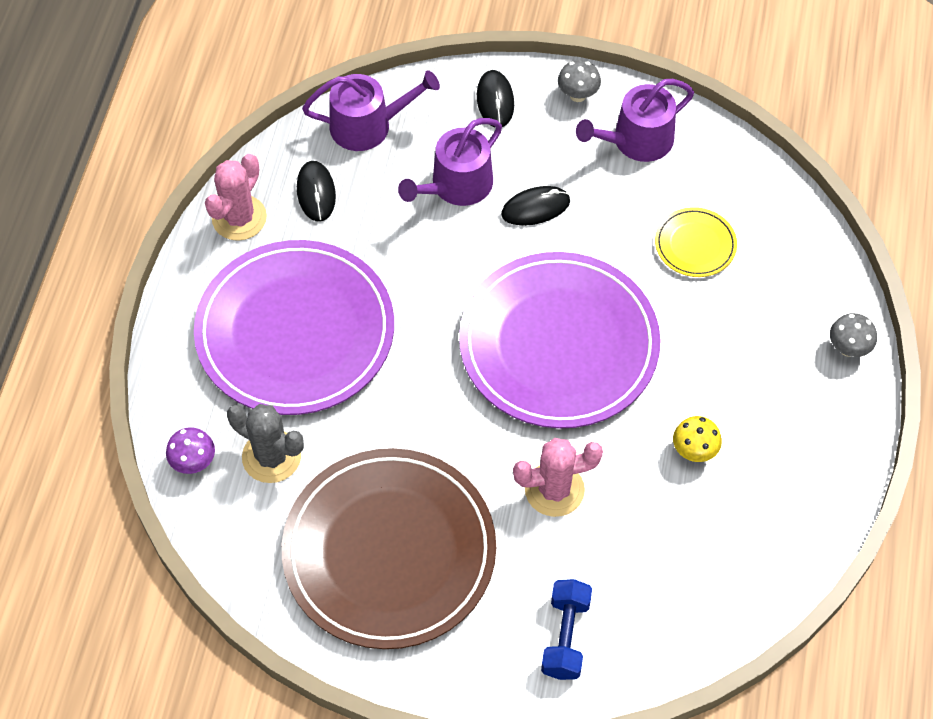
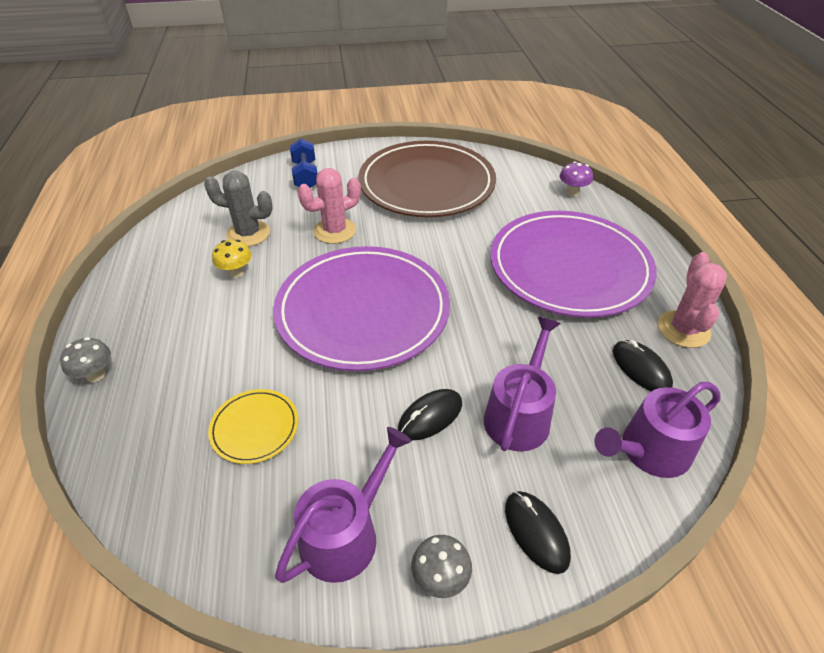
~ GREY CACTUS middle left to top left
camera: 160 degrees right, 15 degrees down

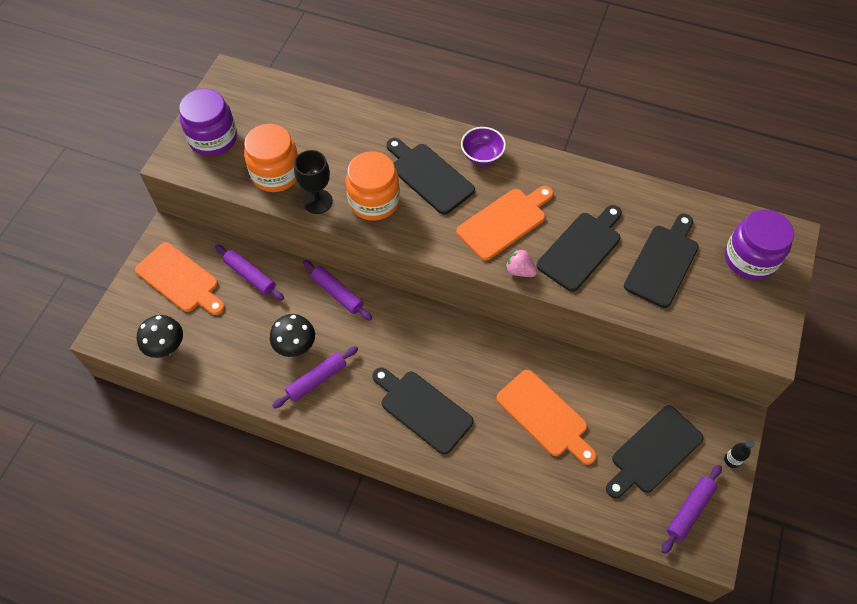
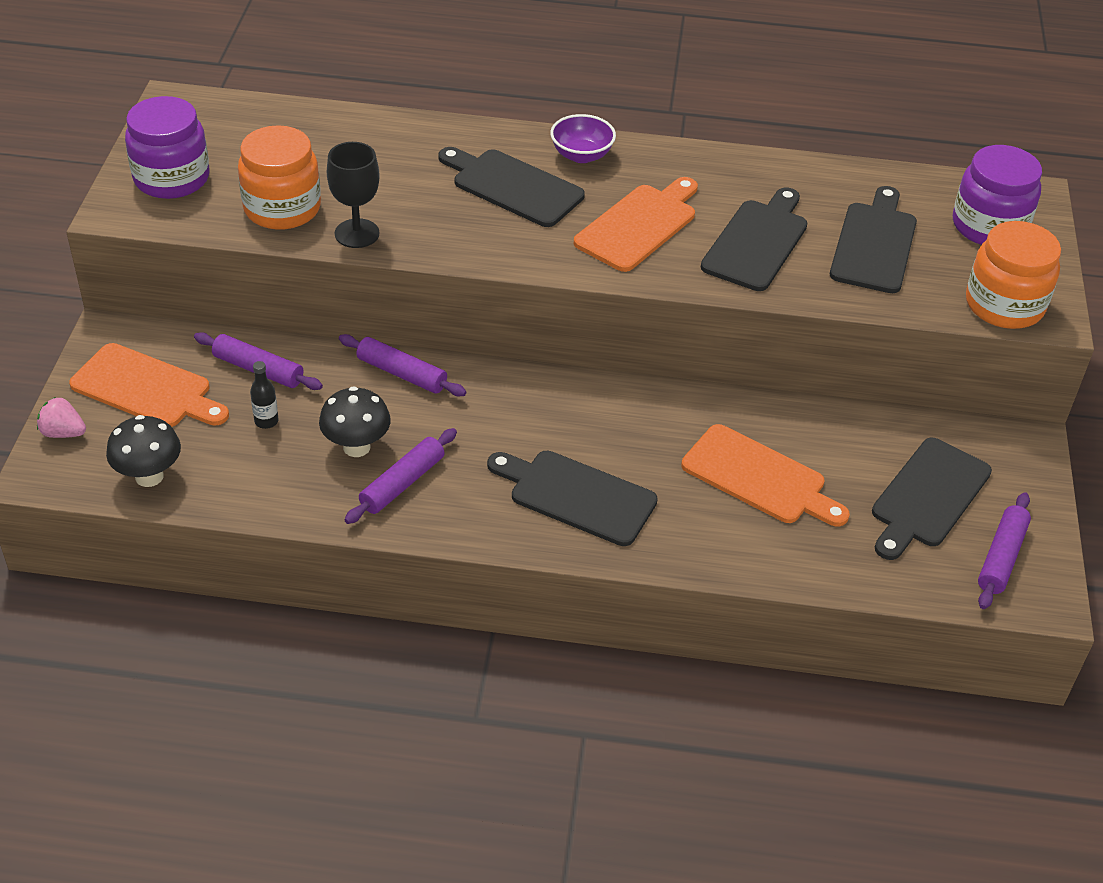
~ PINK STRAWBERRY centre to middle left
~ BLACK BOTTLE bottom right to middle left
~ ORANGE JAR (2nd from left) top centre to top right
camera: 15 degrees left, 15 degrees down

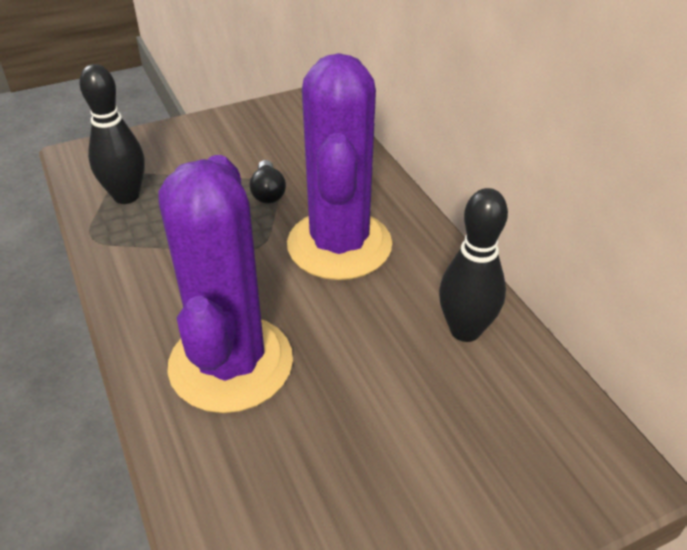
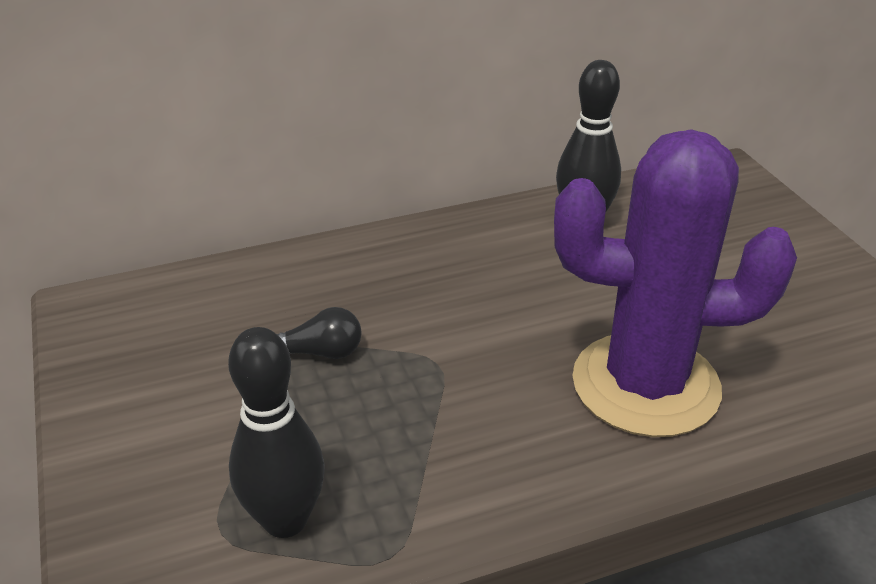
- PURPLE CACTUS (2nd from left) top centre
camera: 85 degrees left, 5 degrees down

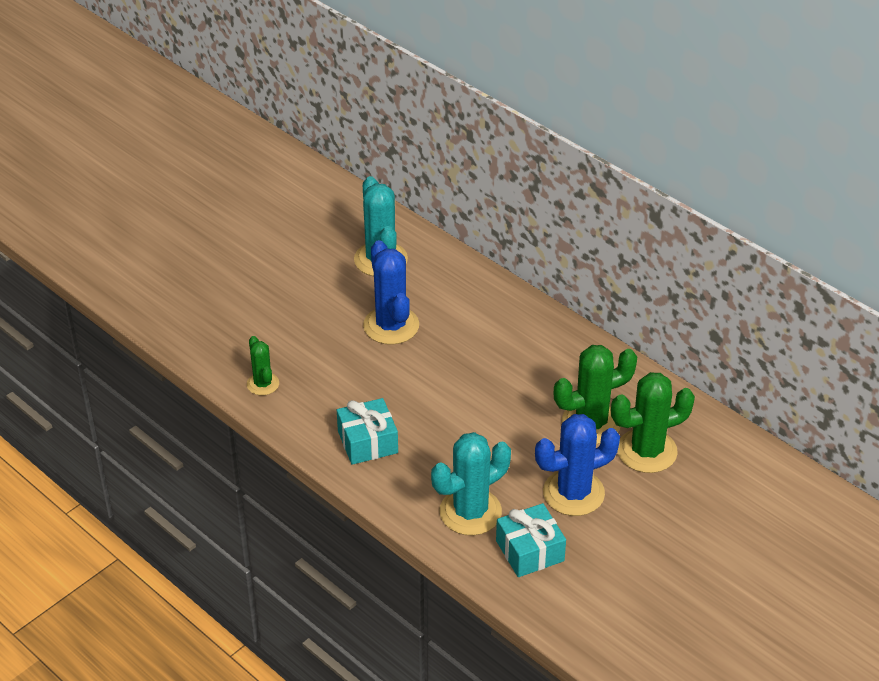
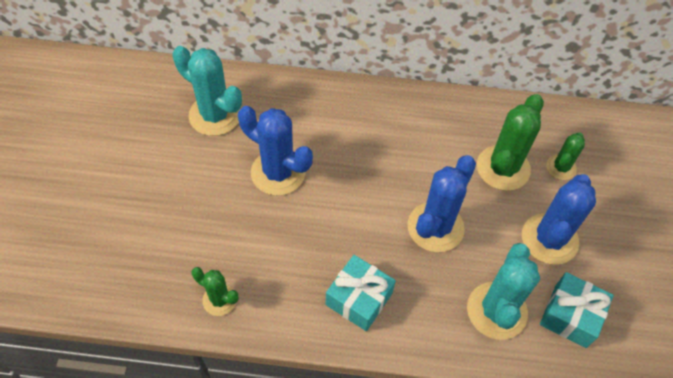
+ BLUE CACTUS (2nd from left) centre
~ GREEN CACTUS (3rd from left) middle right = middle right x0.56
camera: 40 degrees left, 15 degrees up

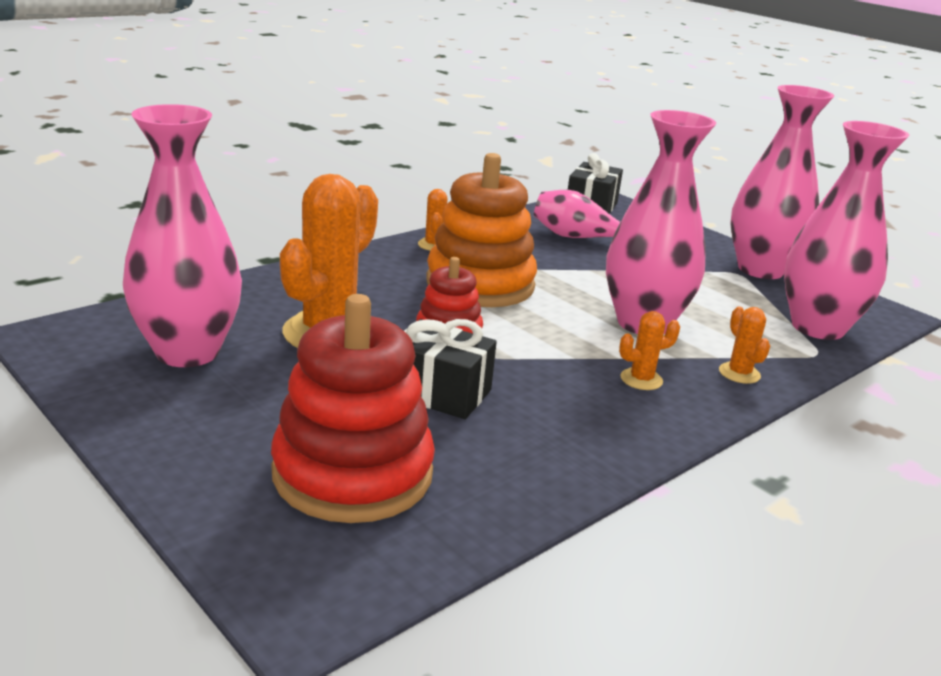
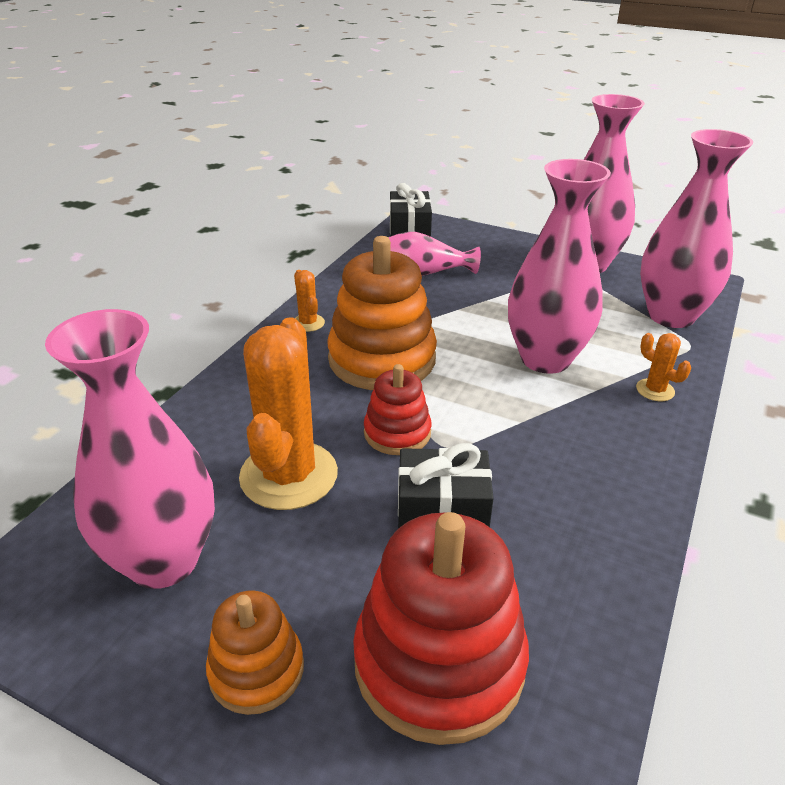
+ ORANGE STACKING TOY (1st from left) bottom left
- ORANGE CACTUS (3rd from left) middle right
camera: 20 degrees left, 10 degrees up

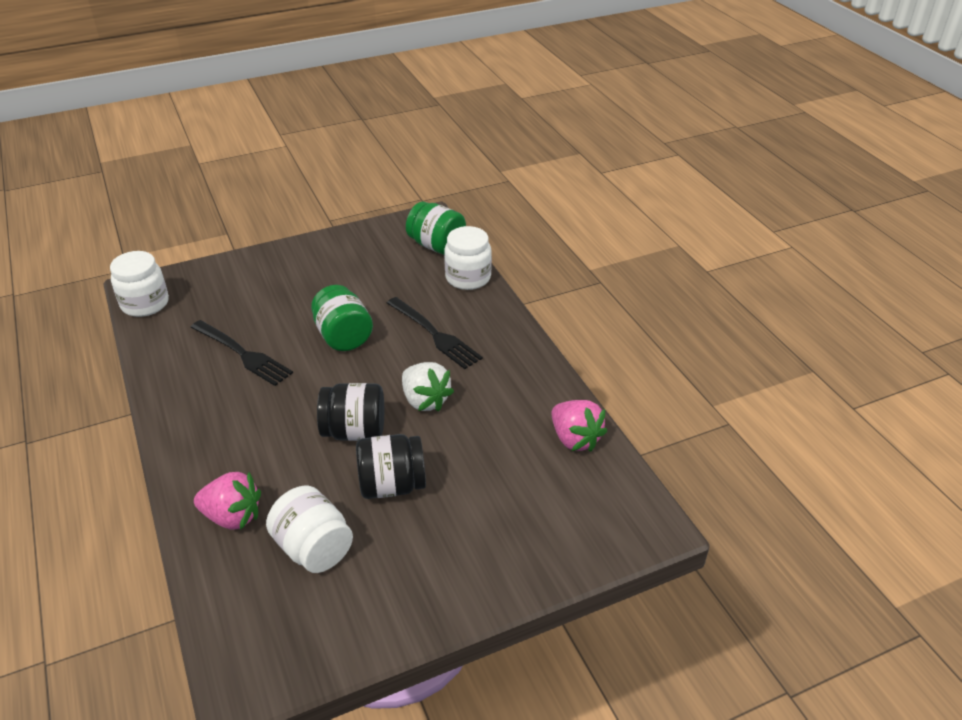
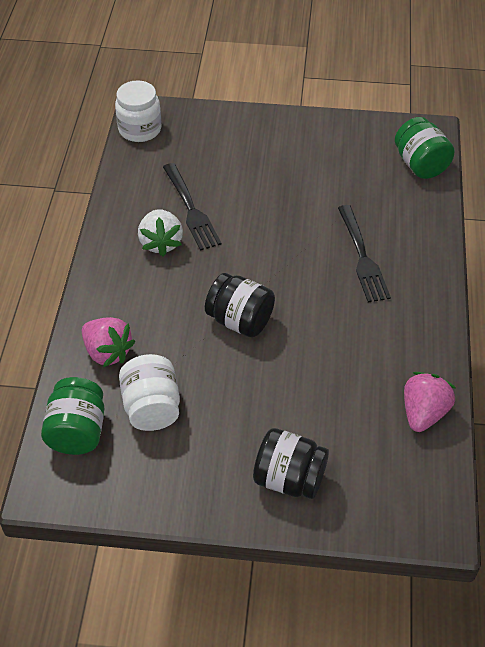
~ GREEN JAR (1st from left) centre to middle left
~ WHITE STRAWBERRY centre to middle left
~ BLACK JAR (2nd from left) centre to bottom centre
~ PINK STRAWBERRY (2nd from left) centre = middle right 150 degrees counterclockwise
- WHITE JAR (3rd from left) centre
camera: 30 degrees right, 10 degrees up

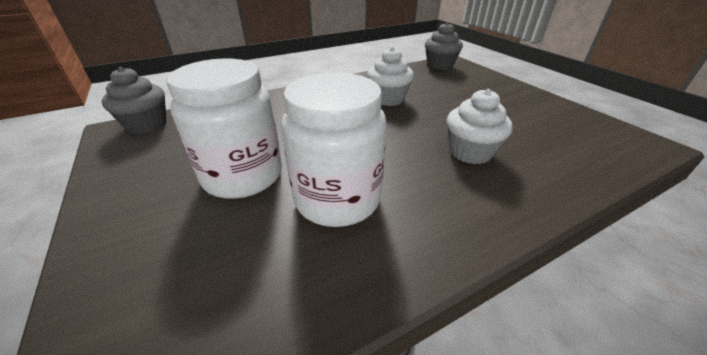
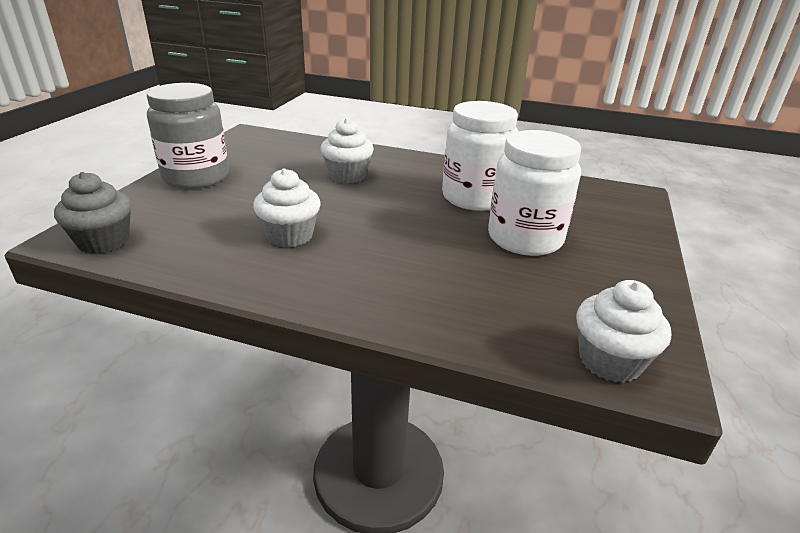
+ GREY JAR top left
~ GREY CUPCAKE (1st from left) top left to WHITE CUPCAKE (3rd from left) middle right
camera: 135 degrees left, 5 degrees down

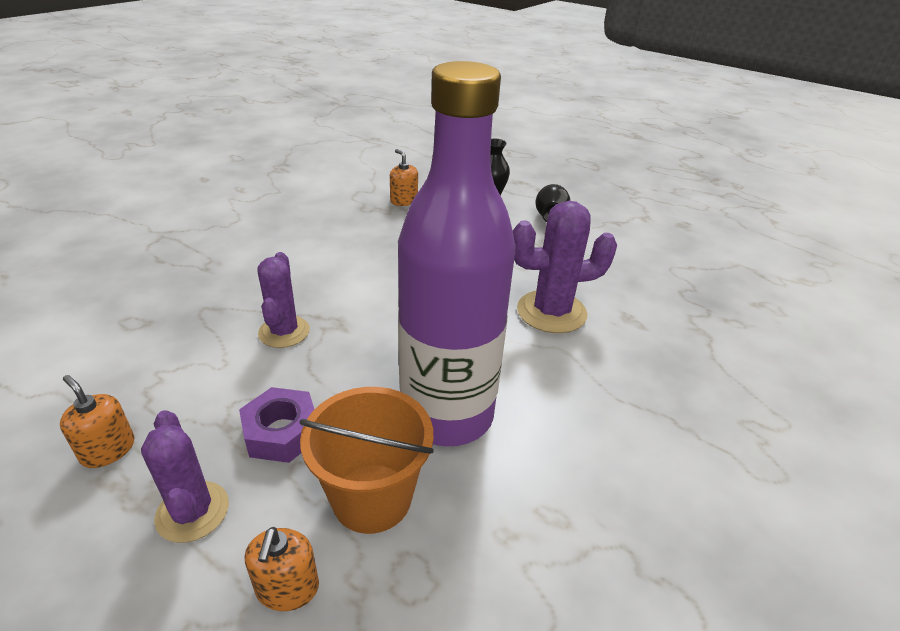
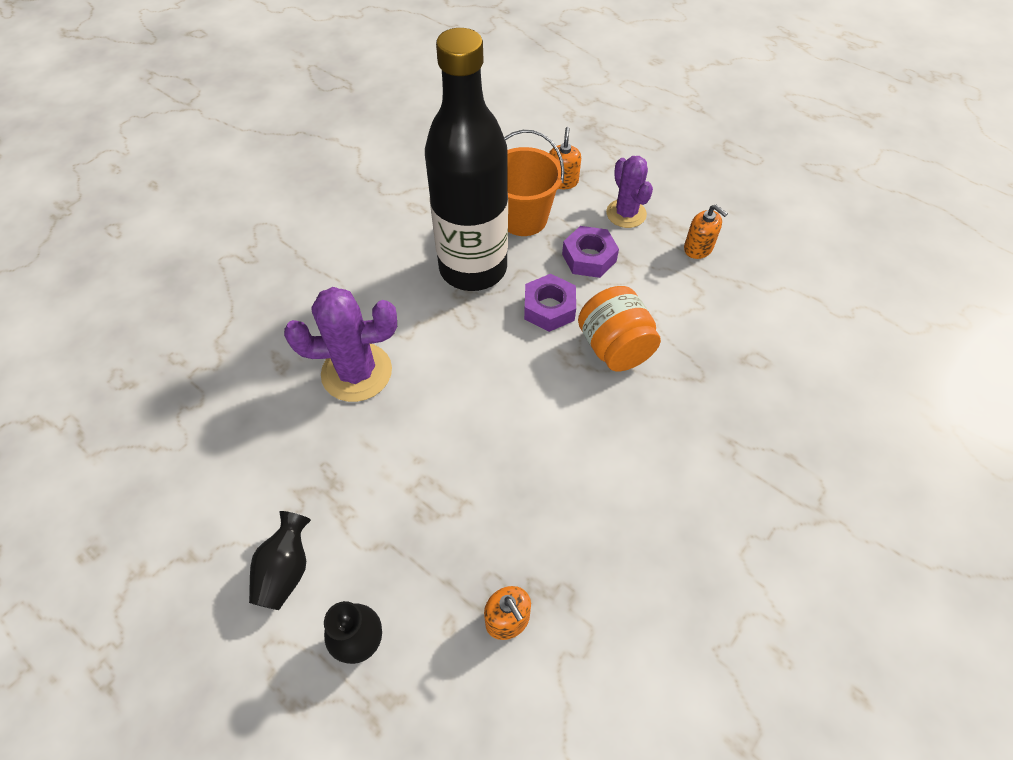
~ PURPLE BOTTLE centre to BLACK BOTTLE top centre
+ PURPLE NUT (1st from left) centre
~ PURPLE CACTUS (2nd from left) middle left to ORANGE JAR centre
camera: 175 degrees left, 20 degrees up

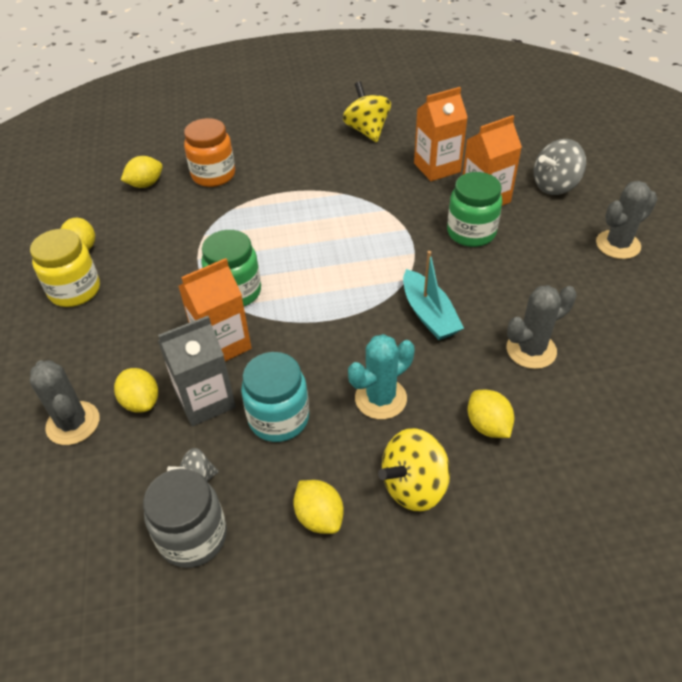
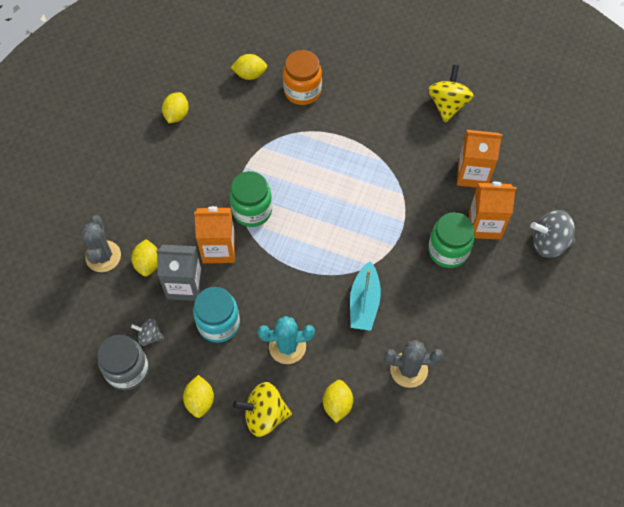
- YELLOW JAR middle left
- GREY CACTUS (3rd from left) top right
camera: 30 degrees right, 15 degrees up

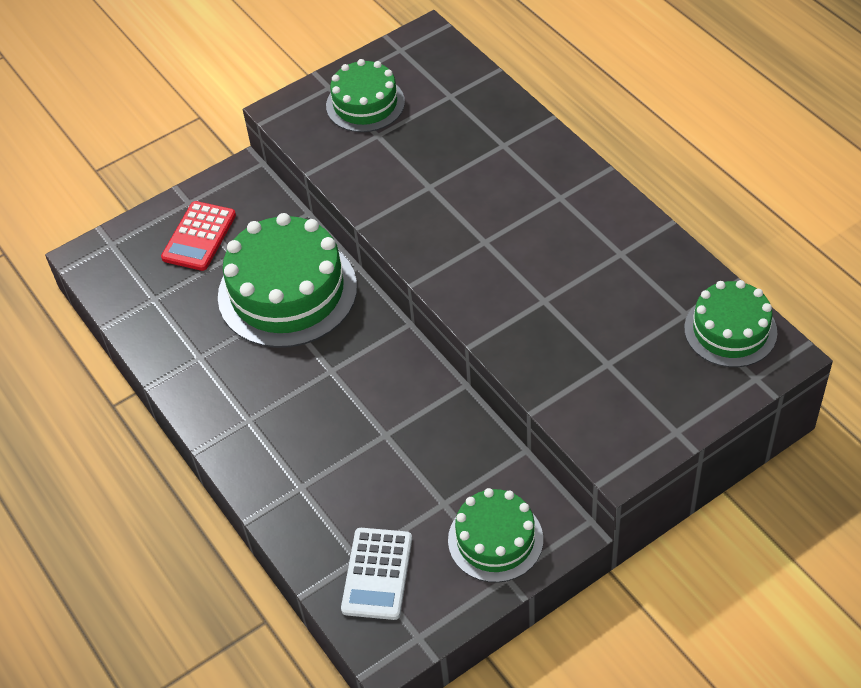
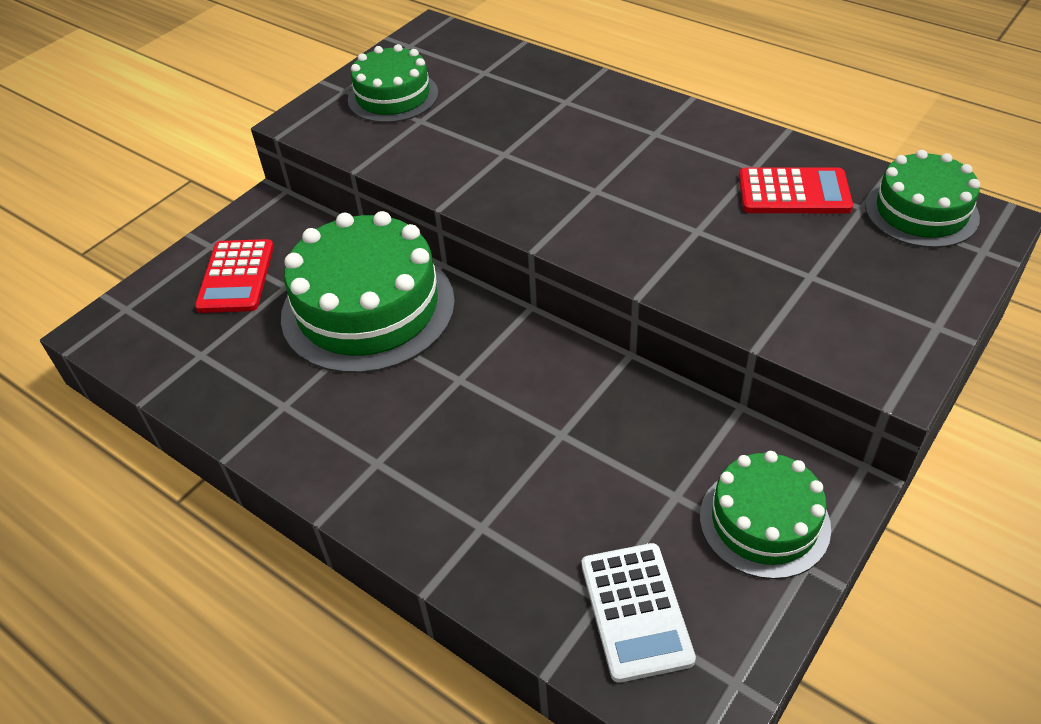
+ RED CALCULATOR (2nd from left) top right
camera: 20 degrees left, 5 degrees down

